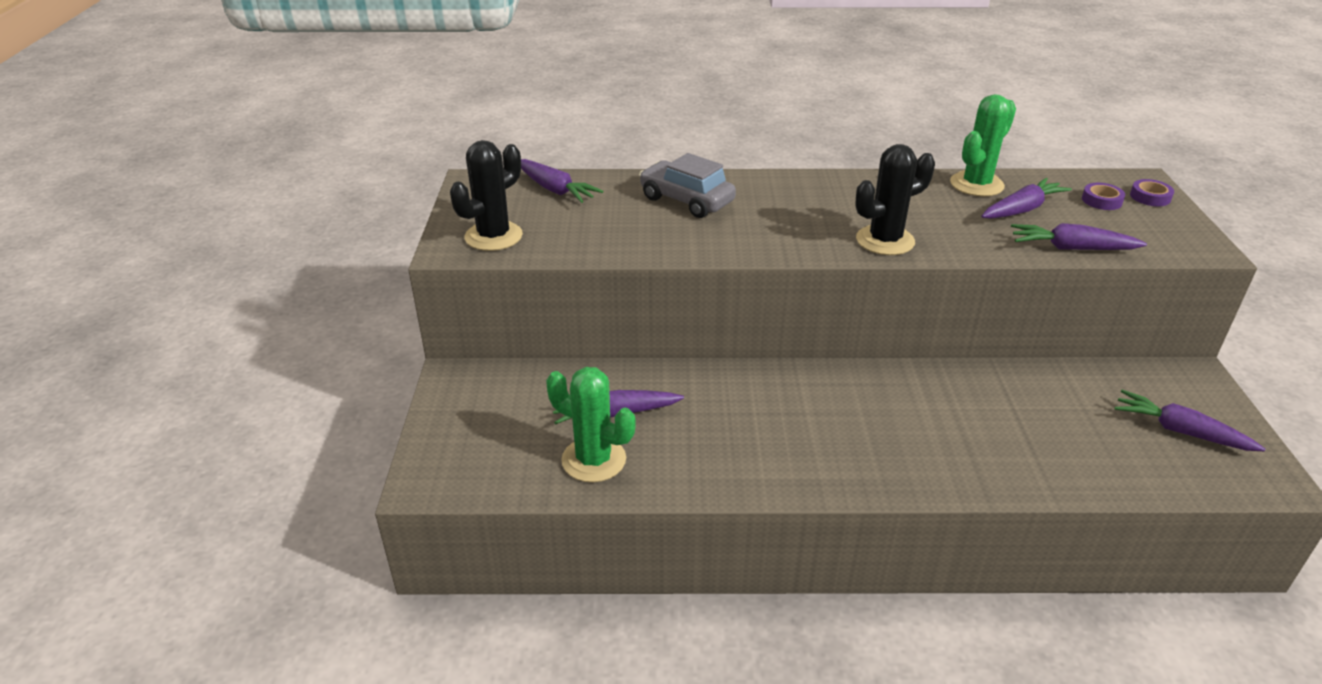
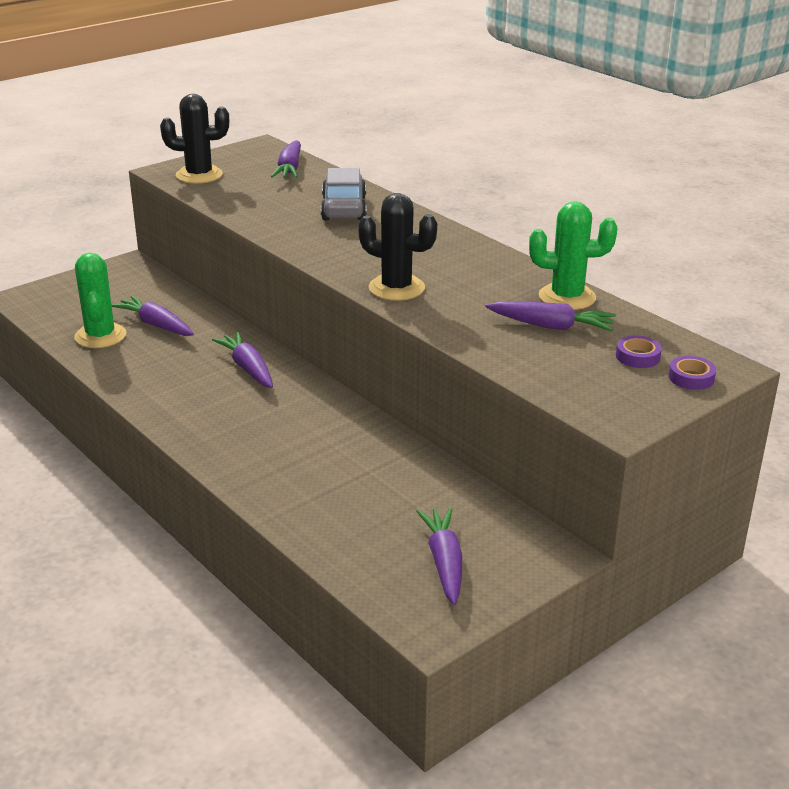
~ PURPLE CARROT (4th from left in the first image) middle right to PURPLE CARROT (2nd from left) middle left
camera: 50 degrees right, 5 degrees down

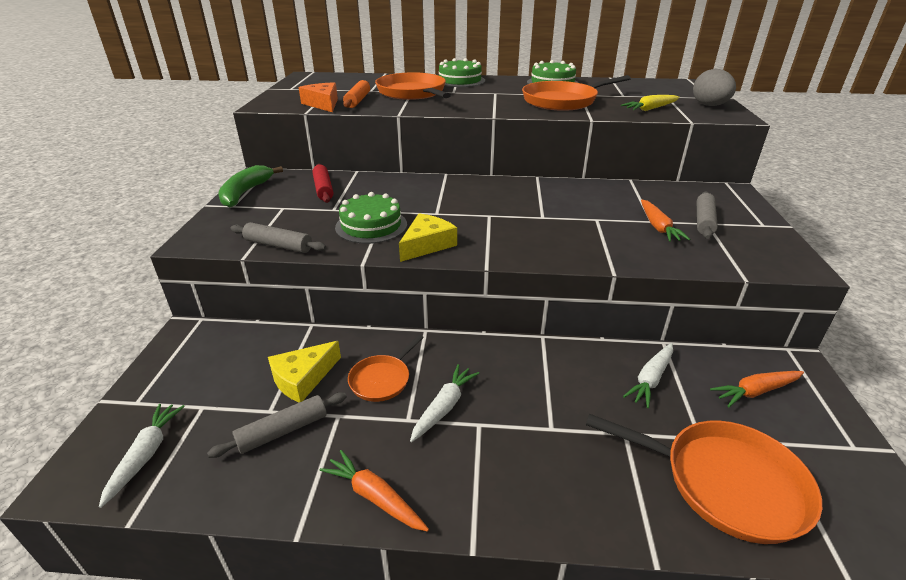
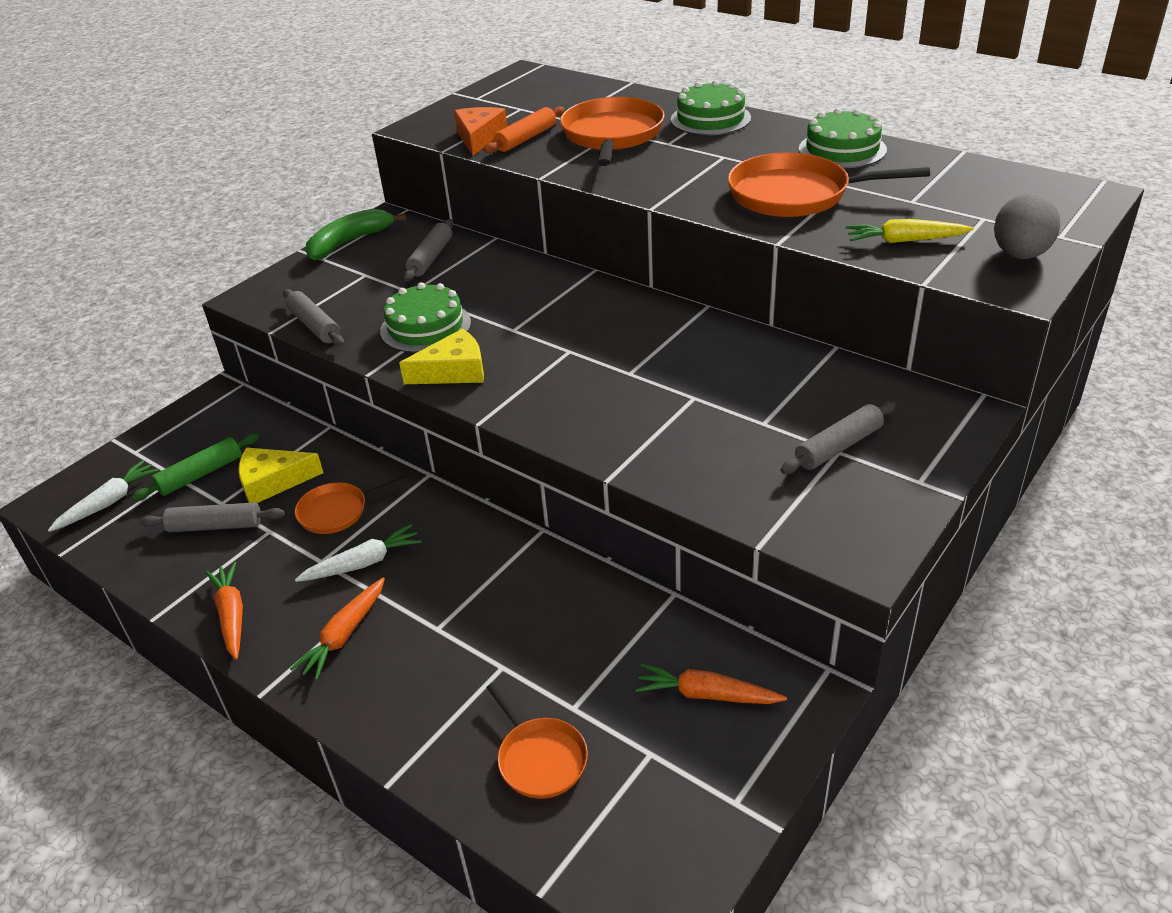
+ GREEN ROLLING PIN middle left
~ ORANGE CARROT (2nd from left) middle right to bottom left
~ RED ROLLING PIN top centre to GREY ROLLING PIN (3rd from left) top centre
~ ORANGE PAN (4th from left in the first image) bottom right = bottom centre x0.55
- WHITE CARROT (3rd from left) middle right
camera: 35 degrees right, 5 degrees up

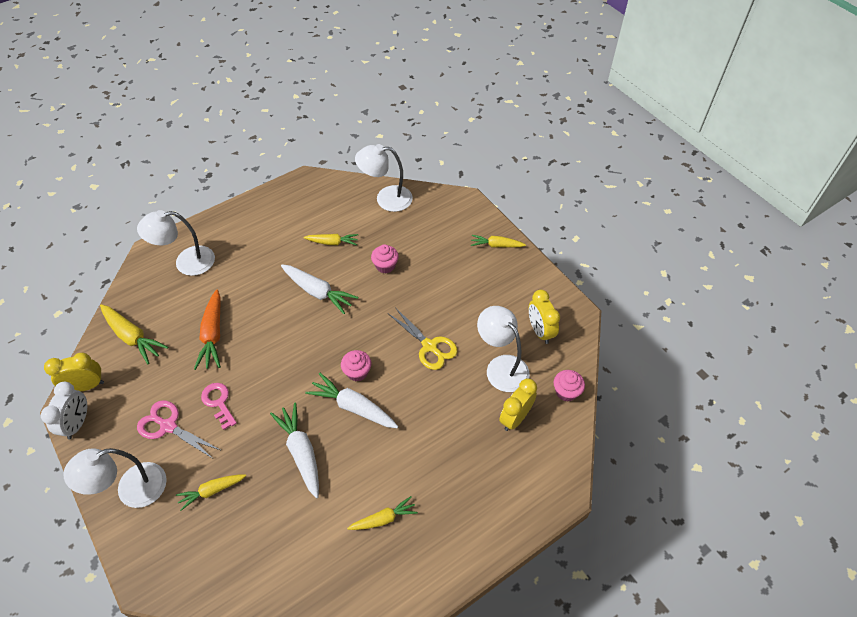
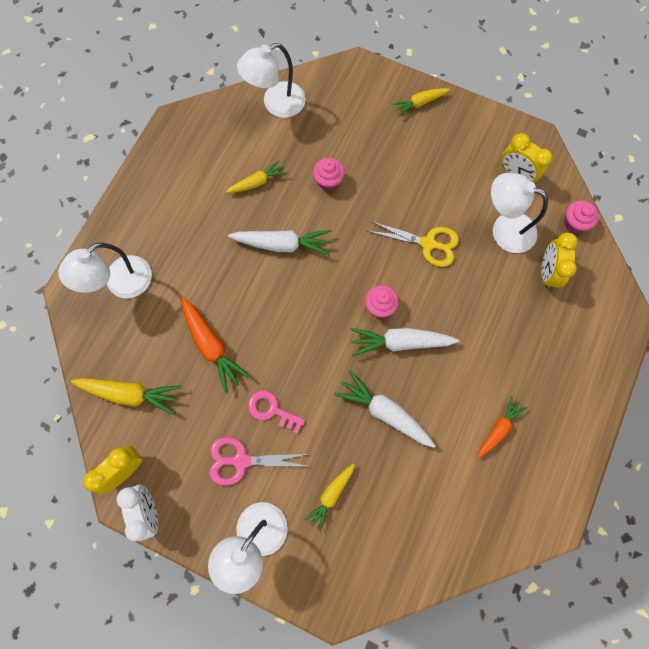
~ YELLOW CARROT (4th from left) bottom centre to ORANGE CARROT (2nd from left) middle right
camera: 30 degrees left, 20 degrees up

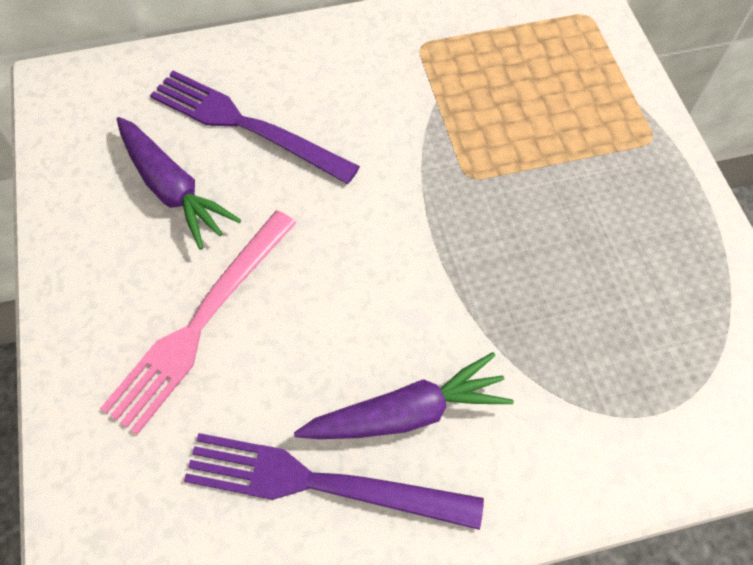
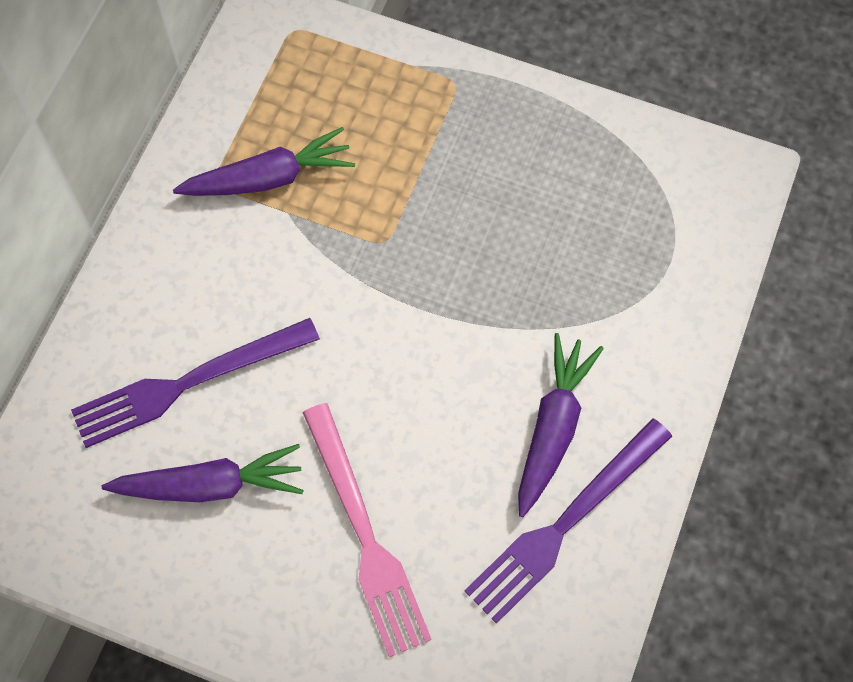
+ PURPLE CARROT (2nd from left) top left
camera: 55 degrees left, 5 degrees up

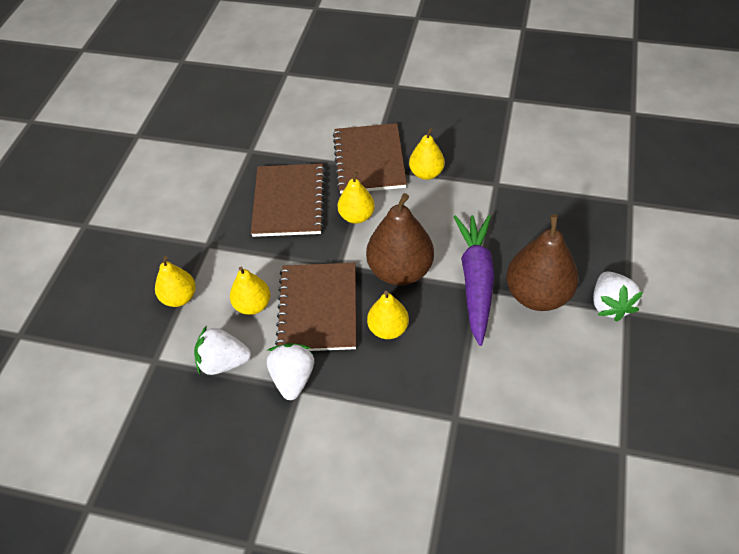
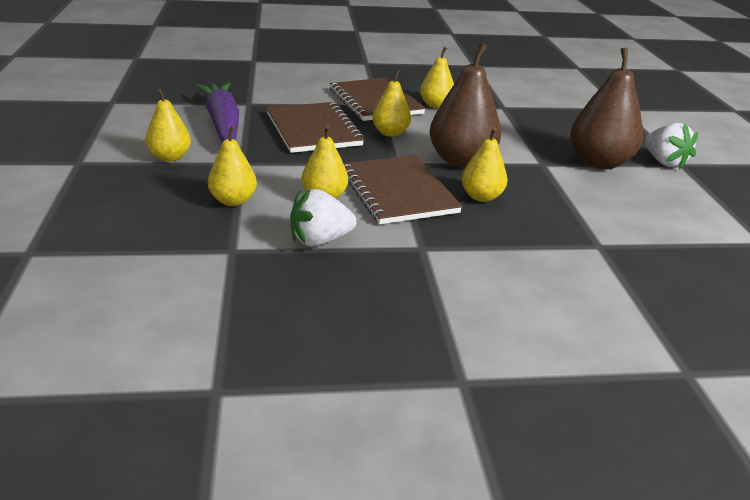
+ YELLOW PEAR (1st from left) top left
~ PURPLE CARROT centre to top left
- WHITE STRAWBERRY (2nd from left) bottom centre
camera: 25 degrees left, 20 degrees down

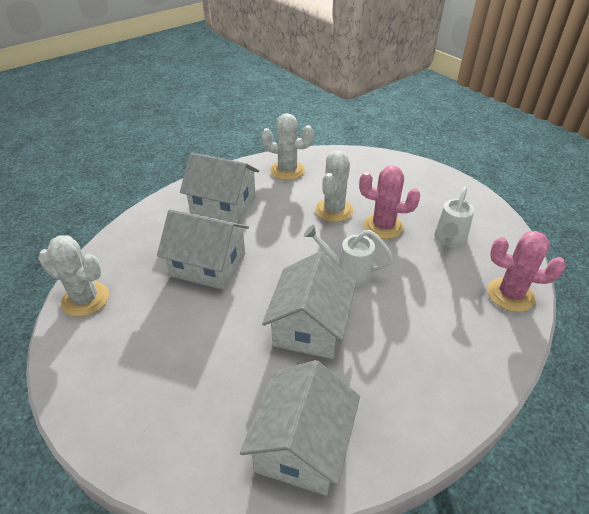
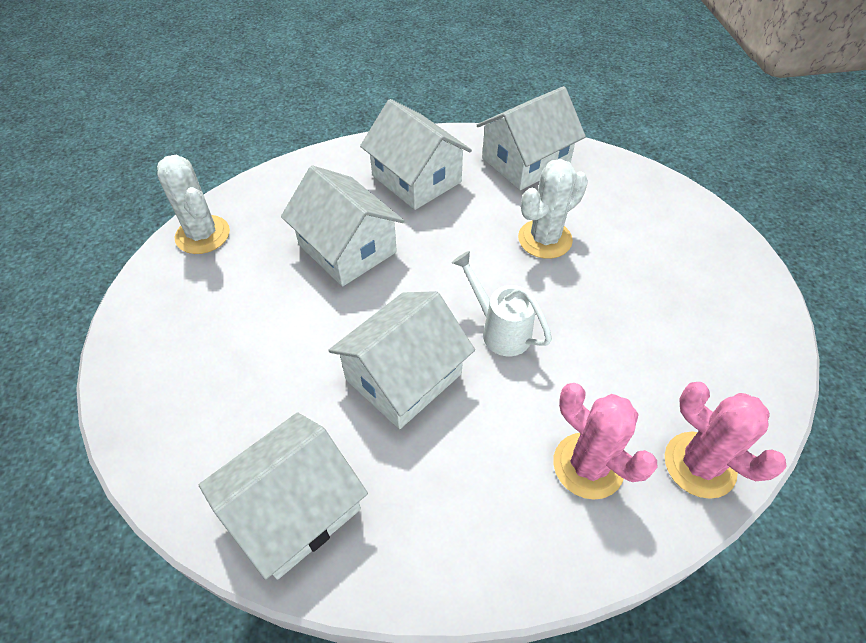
~ WHITE CACTUS (2nd from left) top centre to WHITE HOUSE (5th from left) top centre
~ PINK CACTUS (1st from left) centre to bottom right
- WHITE WATERING CAN (2nd from left) middle right
camera: 30 degrees right, 10 degrees up

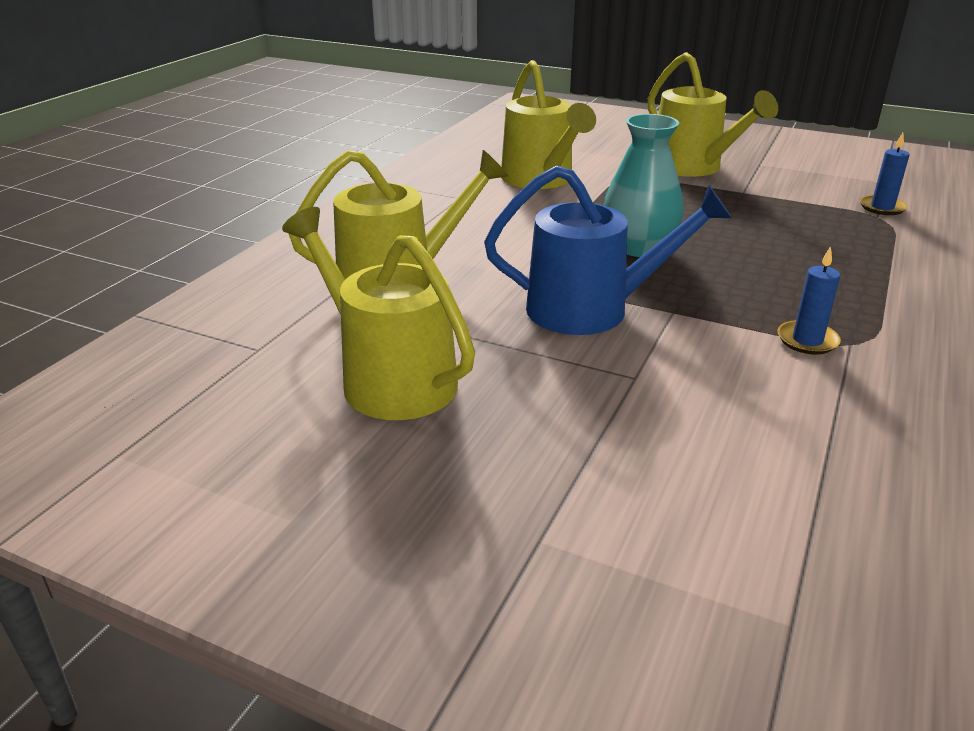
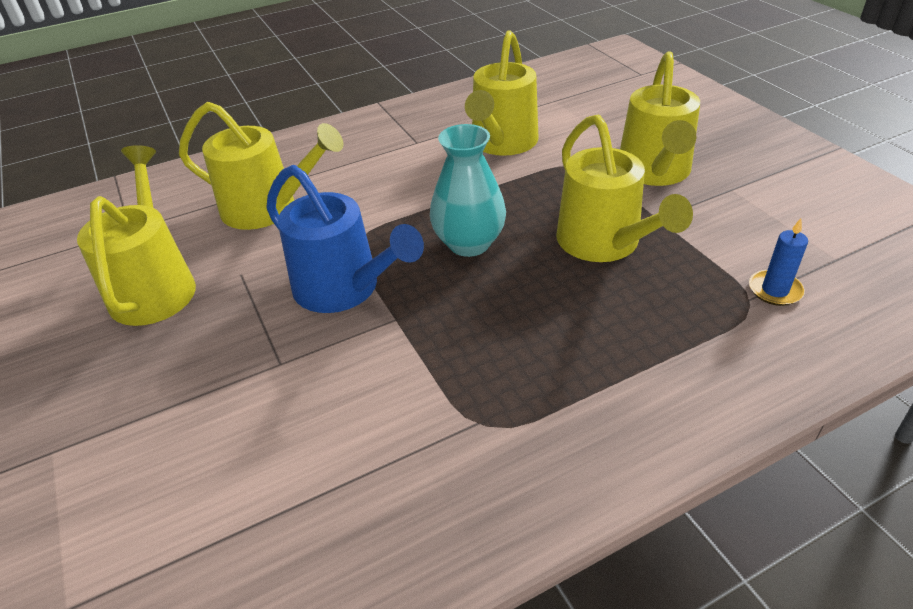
+ YELLOW WATERING CAN (4th from left) top right
- BLUE CANDLE (1st from left) middle right
camera: 40 degrees right, 10 degrees up

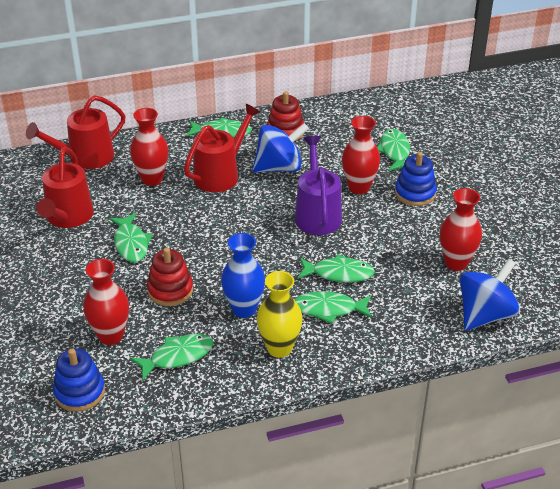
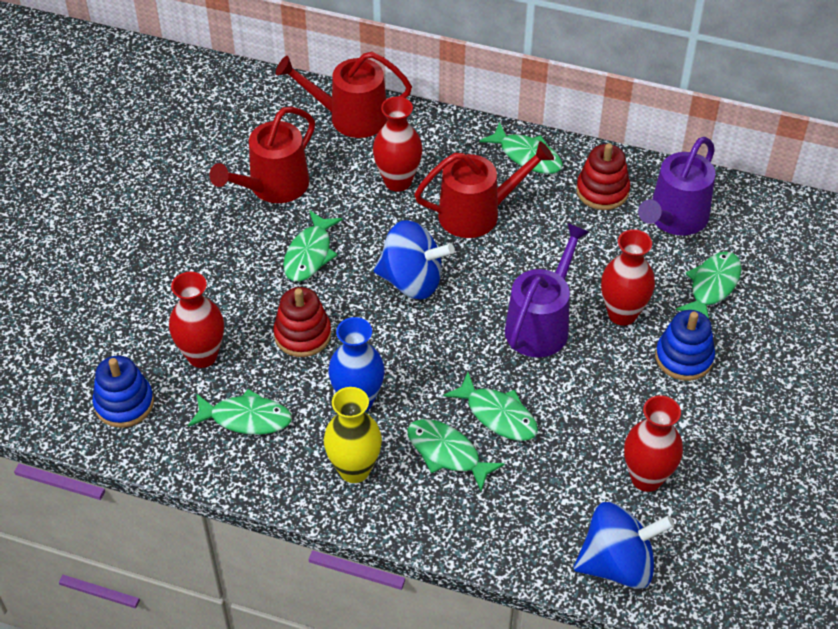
~ BLUE SPINNING TOP (1st from left) top centre to centre
+ PURPLE WATERING CAN (2nd from left) top right
camera: 35 degrees right, 10 degrees up

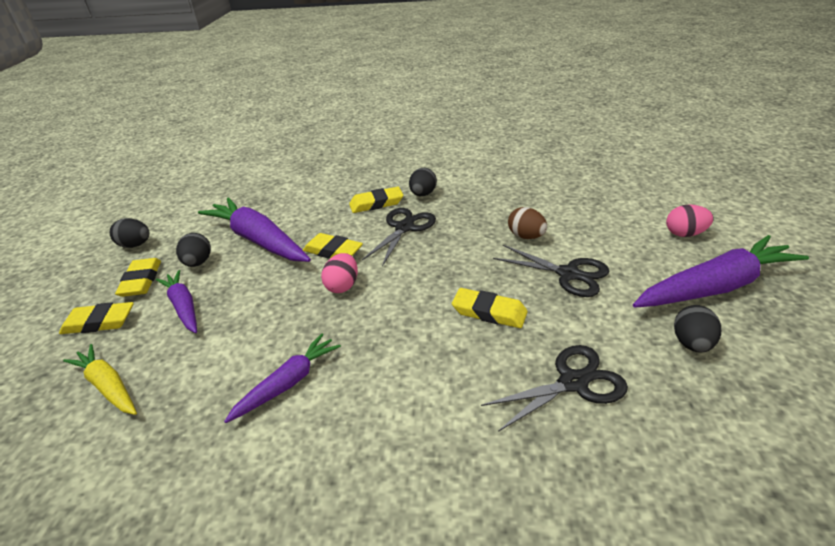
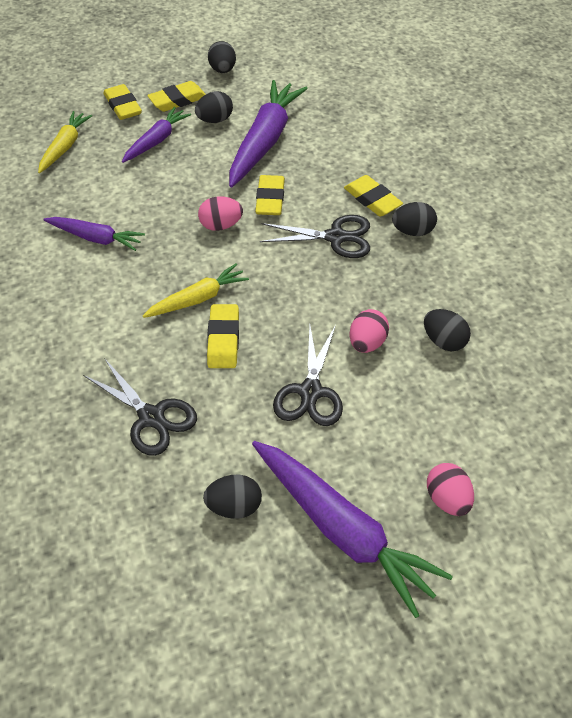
+ YELLOW CARROT (2nd from left) centre
~ BROWN EGG centre to PINK EGG (2nd from left) centre
+ BLACK EGG (5th from left) middle right
camera: 65 degrees right, 15 degrees up

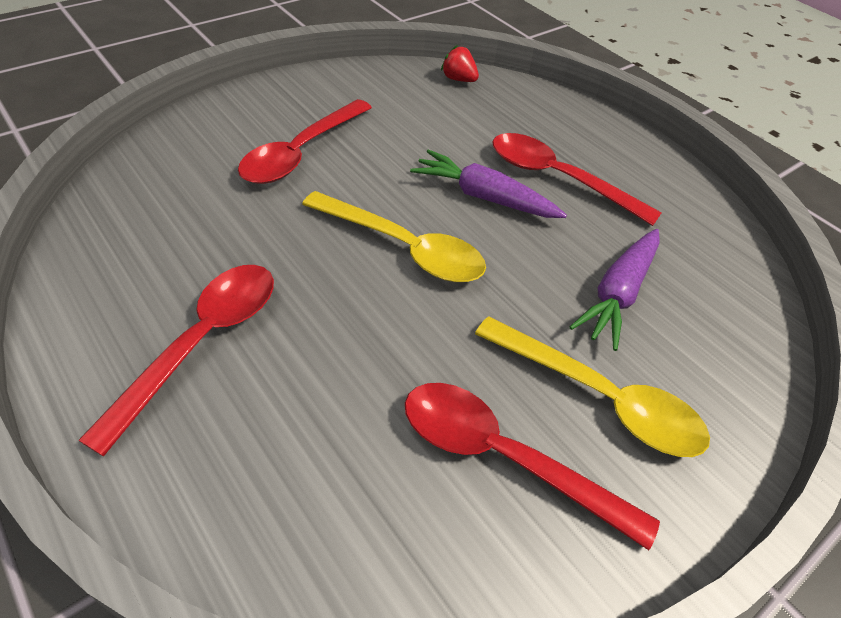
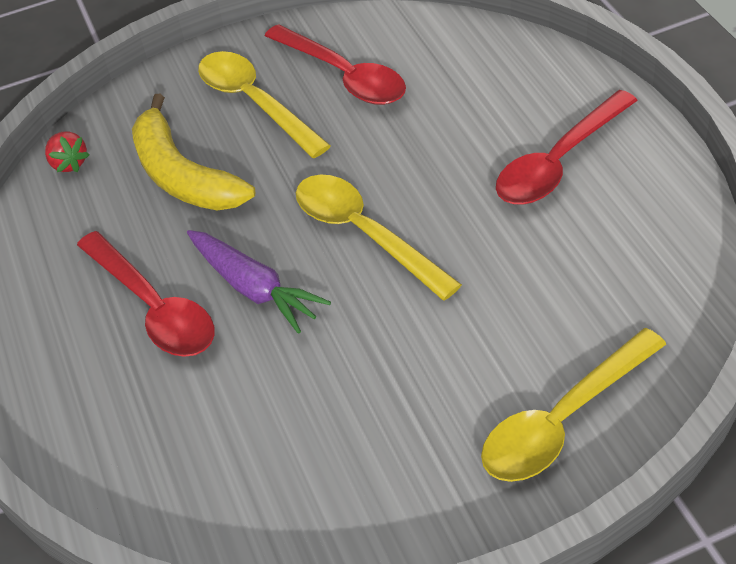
~ RED STRAWBERRY top centre to top left
~ PURPLE CARROT (2nd from left) middle right to YELLOW BANANA top left
+ YELLOW SPOON (3rd from left) bottom right
- RED SPOON (2nd from left) top centre
camera: 155 degrees left, 0 degrees up

